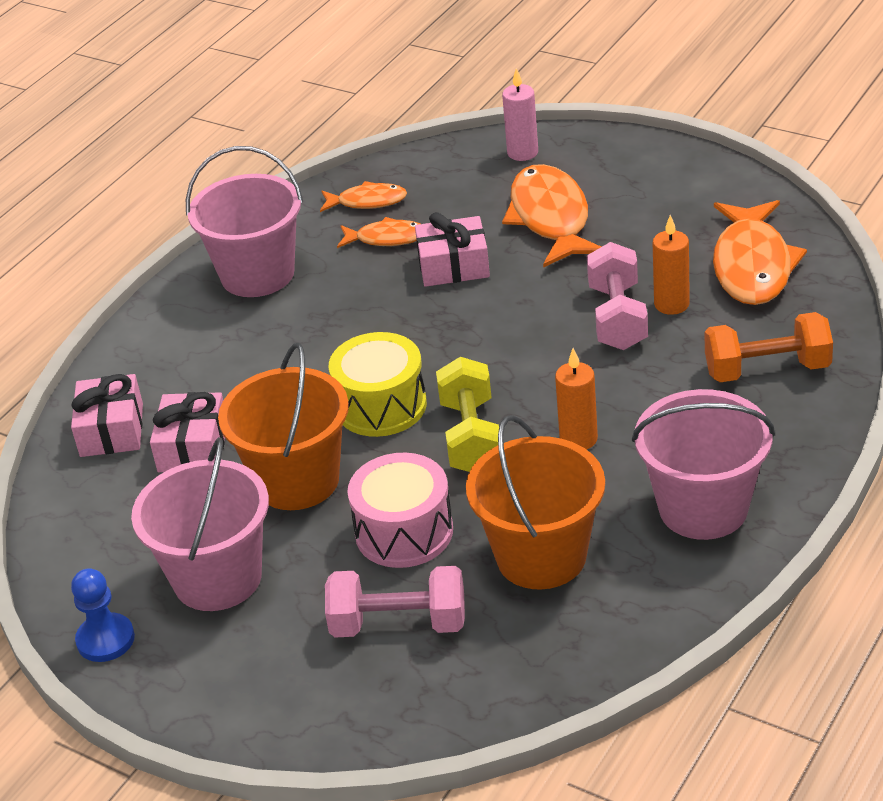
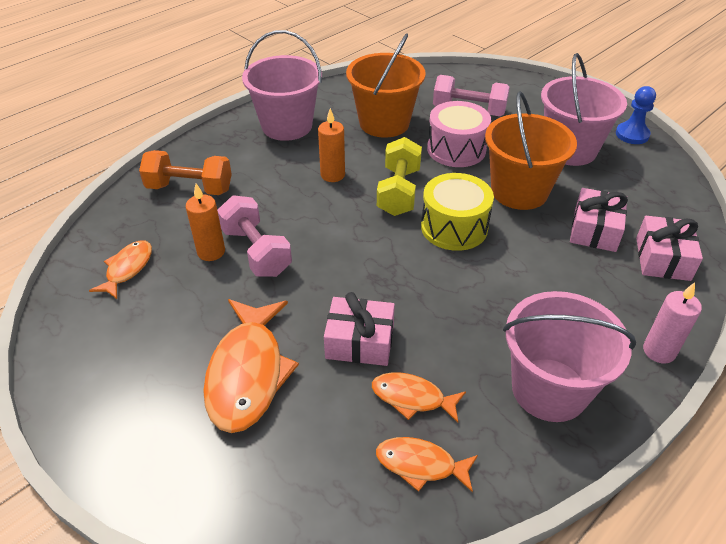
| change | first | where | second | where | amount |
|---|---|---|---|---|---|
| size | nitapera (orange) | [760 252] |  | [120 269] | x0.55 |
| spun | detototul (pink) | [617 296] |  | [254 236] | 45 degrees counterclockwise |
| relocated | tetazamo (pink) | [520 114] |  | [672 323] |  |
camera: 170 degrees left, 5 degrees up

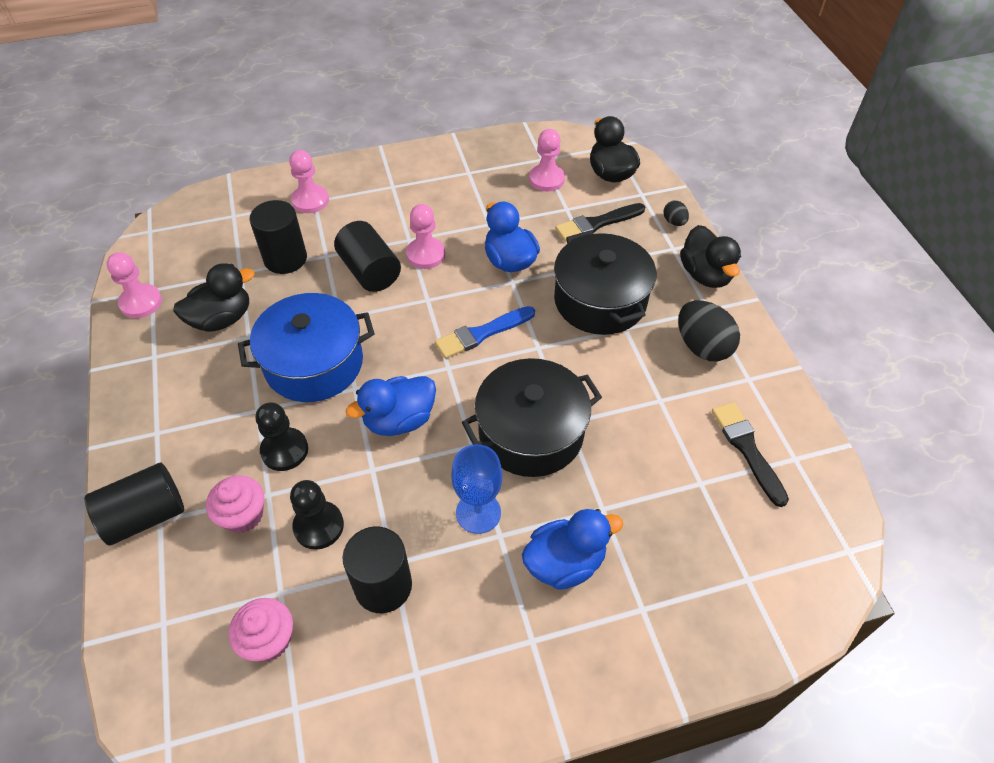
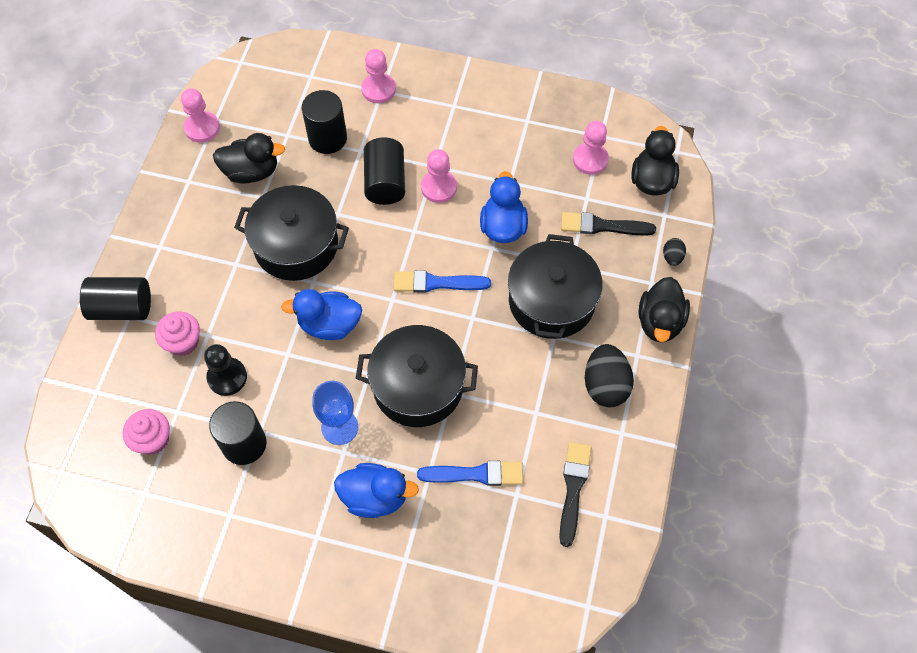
| change | first | where | second | where | amount |
|---|---|---|---|---|---|
| colour | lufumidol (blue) | [306 347] | lufumidol (black) | [291 233] |  |
| appeared |  |  | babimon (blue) | [470 473] |  |
| missing | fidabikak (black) | [282 436] |  |  |  |
camera: 30 degrees right, 10 degrees up

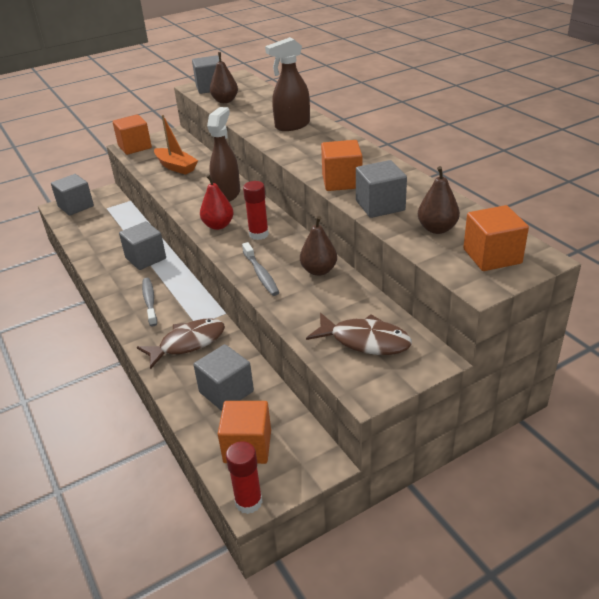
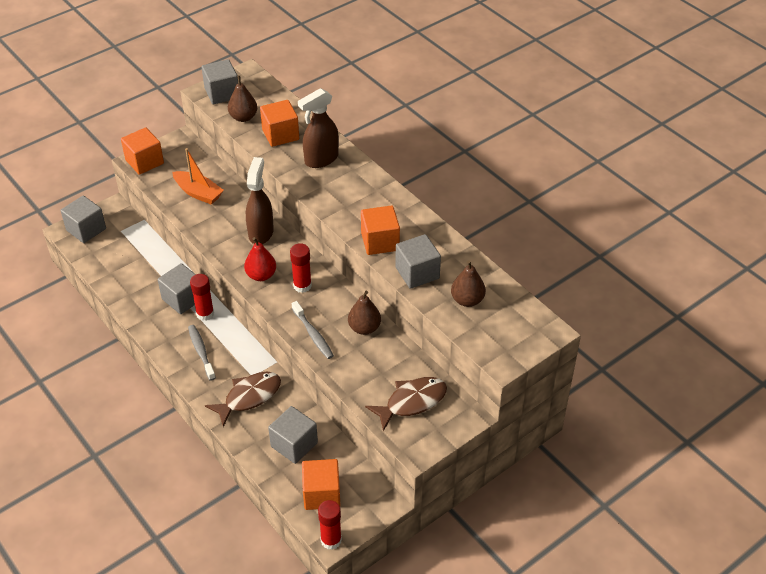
| change | first | where | second | where | amount |
|---|---|---|---|---|---|
| appeared |  |  | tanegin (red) | [202 297] |  |
| relocated | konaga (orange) | [496 238] |  | [279 123] |  |
| spun | nitapera (brown) | [359 334] |  | [406 404] | 45 degrees counterclockwise |
camera: 10 degrees left, 10 degrees up

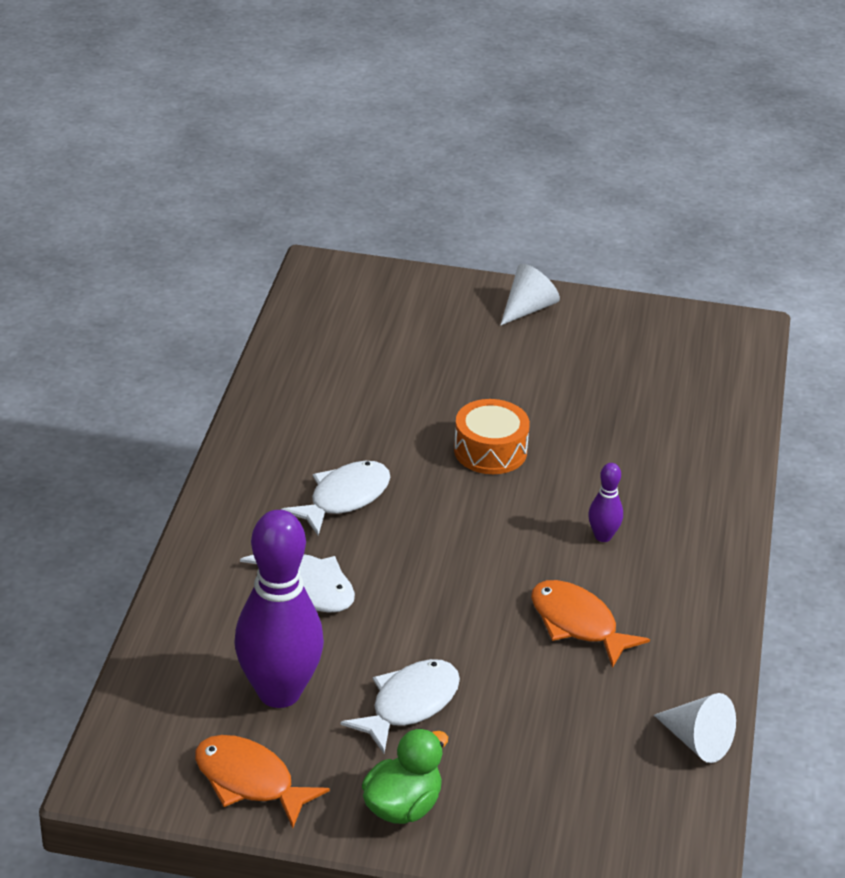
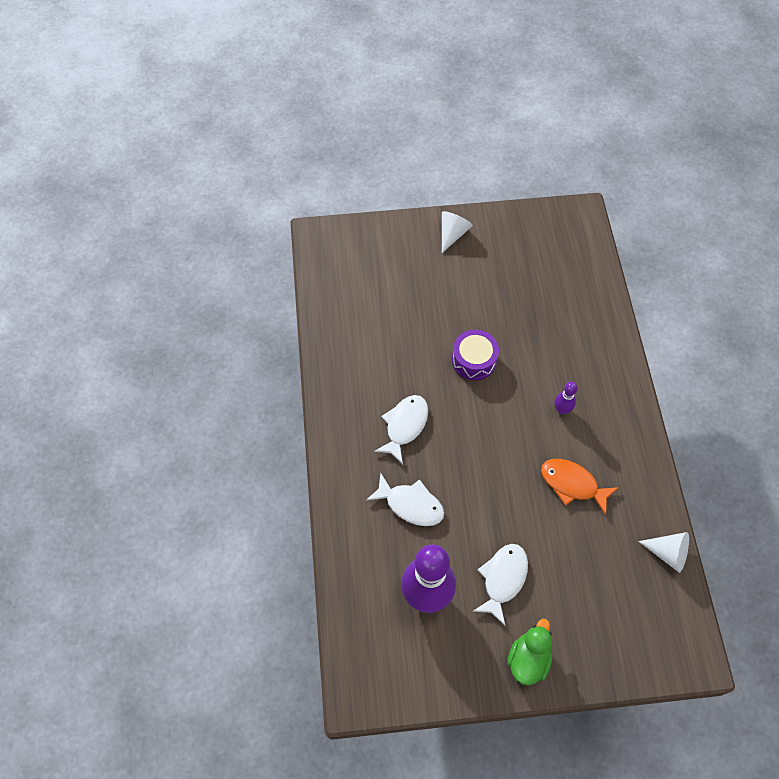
| change | first | where | second | where | amount |
|---|---|---|---|---|---|
| colour | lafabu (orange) | [492 436] | lafabu (purple) | [475 355] |  |
| missing | nitapera (orange) | [262 781] |  |  |  |
camera: 15 degrees left, 25 degrees up

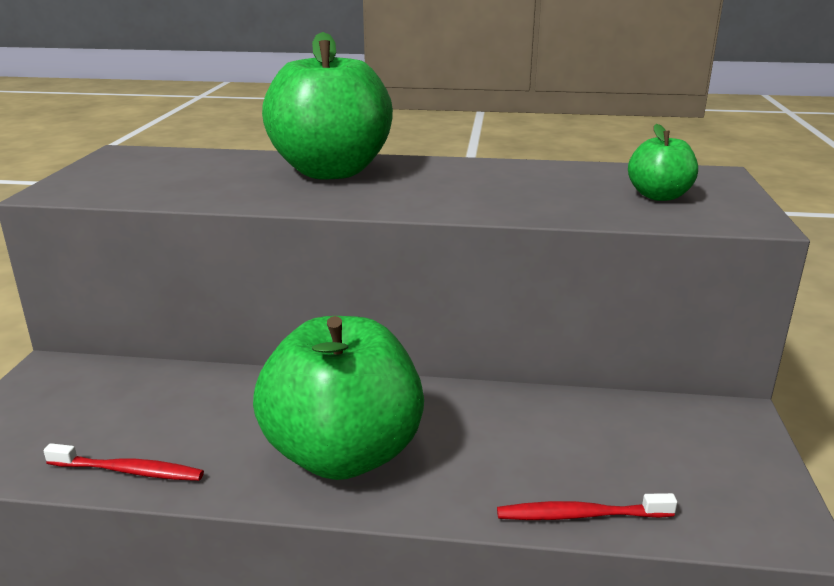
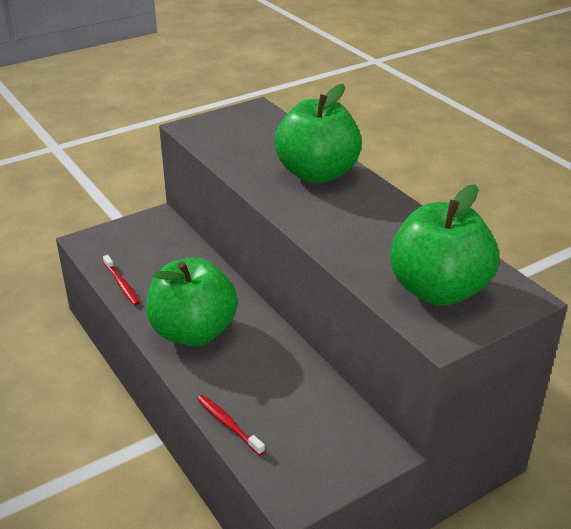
| change | first | where | second | where | amount |
|---|---|---|---|---|---|
| size | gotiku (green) | [663 162] |  | [444 245] | x2.09 |
camera: 50 degrees right, 10 degrees up

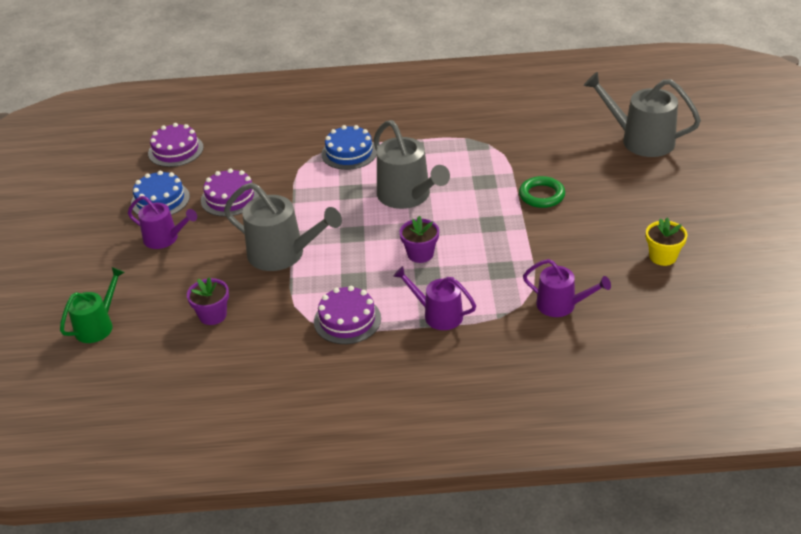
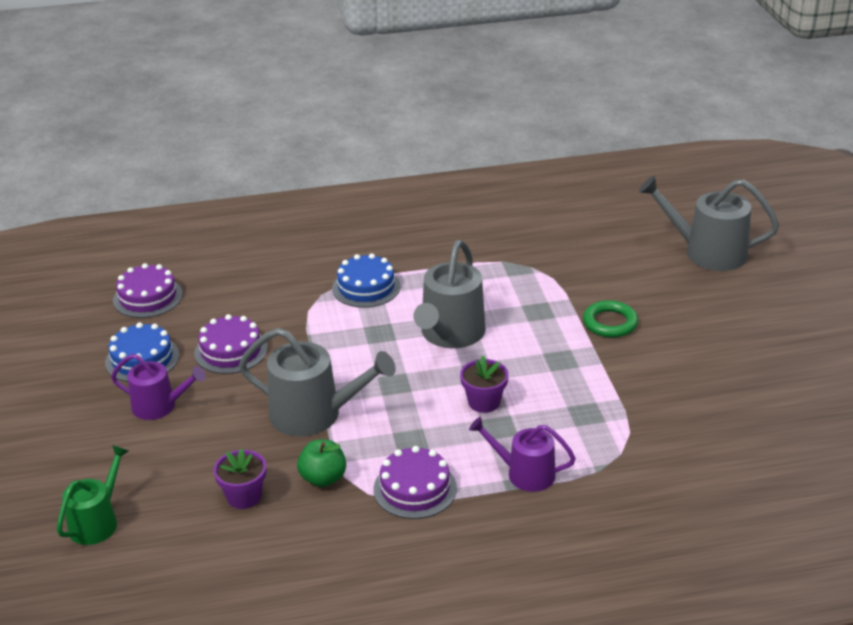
| change | first | where | second | where | amount |
|---|---|---|---|---|---|
| appeared |  |  | gotiku (green) | [321 463] |  |
| spun | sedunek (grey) | [411 164] |  | [449 294] | 60 degrees clockwise |
| missing | sedunek (purple) | [567 288] |  |  |  |
| missing | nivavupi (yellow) | [666 241] |  |  |  |
camera: 10 degrees left, 5 degrees down

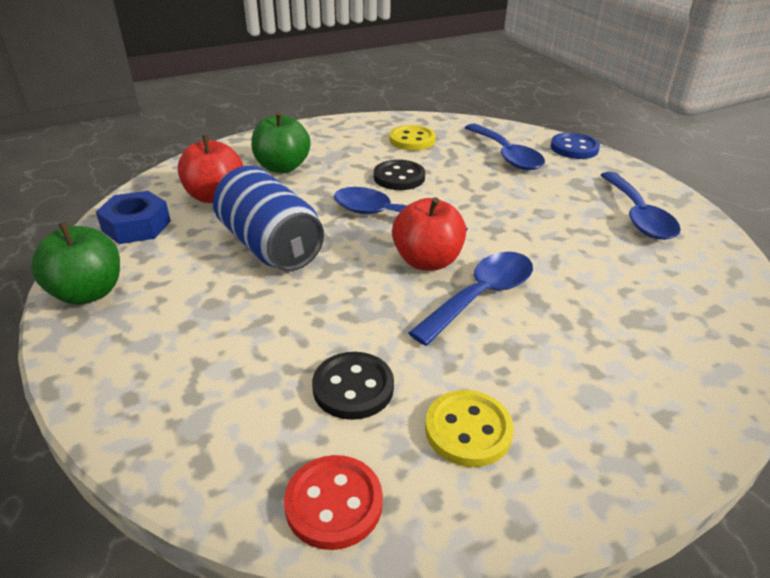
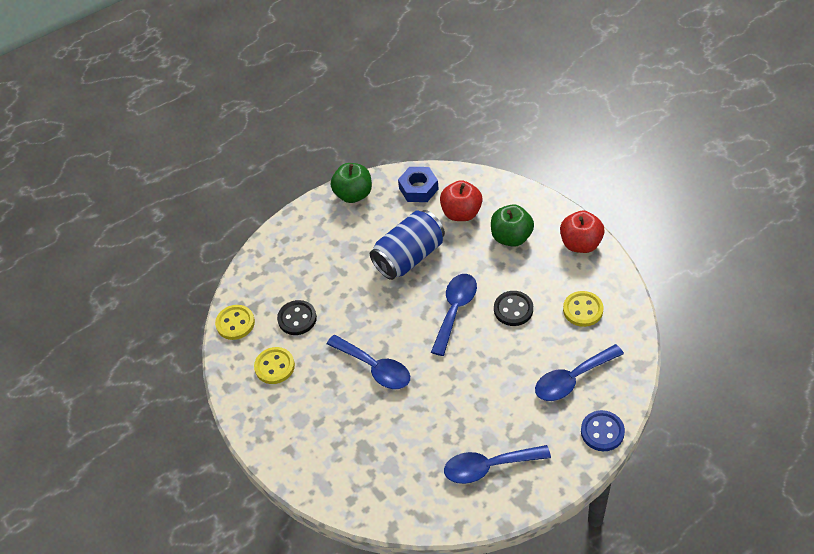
| change | first | where | second | where | amount |
|---|---|---|---|---|---|
| colour | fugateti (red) | [333 502] | fugateti (yellow) | [235 322] |  |
| relocated | gotiku (red) | [429 233] |  | [582 232] |  |
camera: 90 degrees right, 15 degrees up

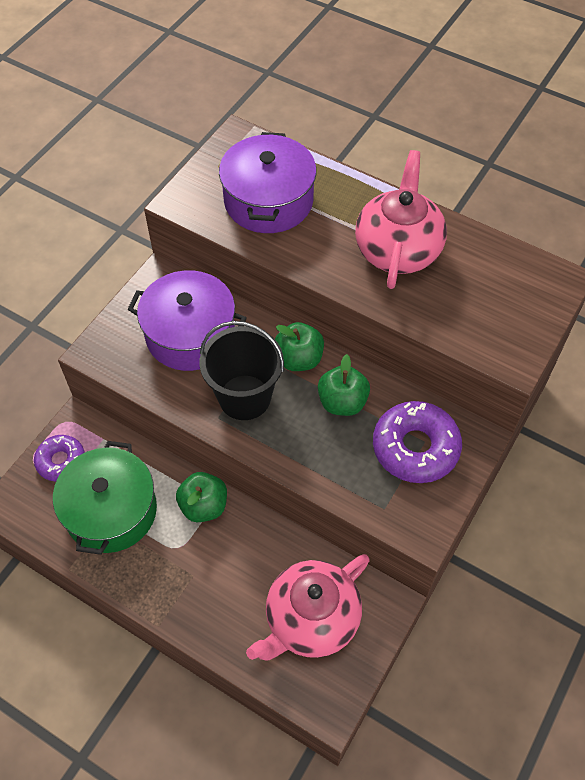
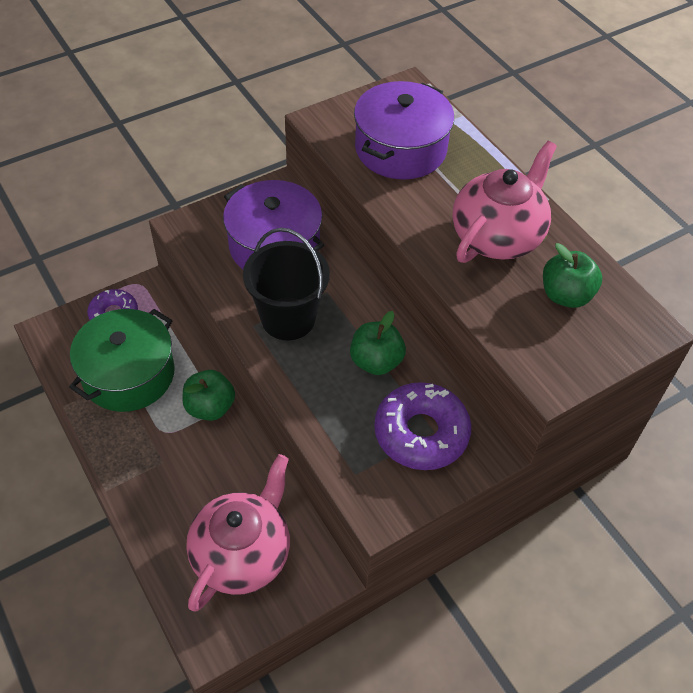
| change | first | where | second | where | amount |
|---|---|---|---|---|---|
| spun | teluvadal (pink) | [308 607] |  | [238 533] | 135 degrees clockwise |
| relocated | gotiku (green) | [299 346] |  | [572 275] |  |
camera: 25 degrees right, 5 degrees down

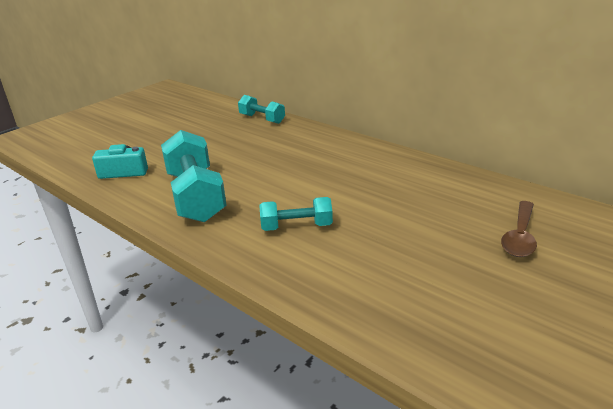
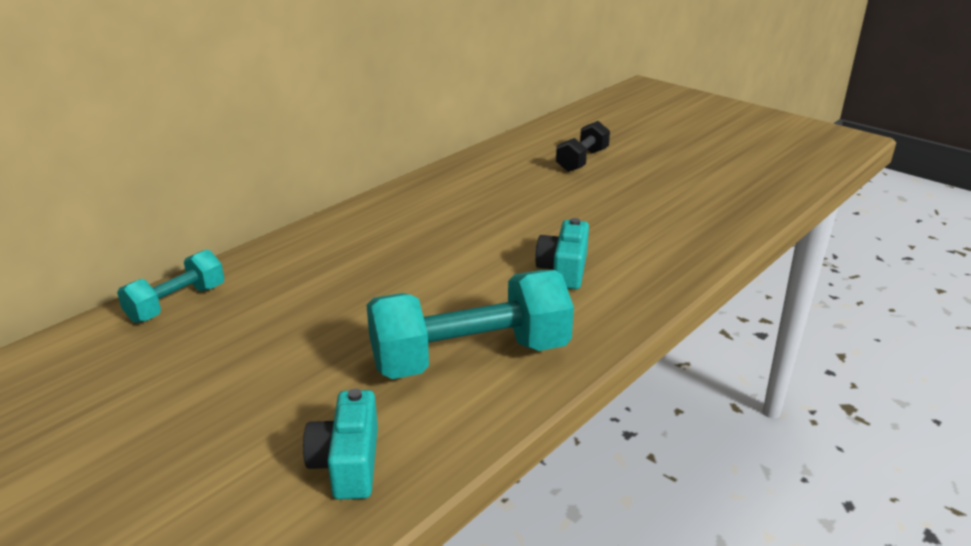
| change | first | where | second | where | amount |
|---|---|---|---|---|---|
| exchanged | detototul (turquoise) | [296 214] | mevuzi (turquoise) | [562 253] |  |
| exchanged | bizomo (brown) | [519 229] | detototul (black) | [583 146] |  |
camera: 90 degrees left, 0 degrees up

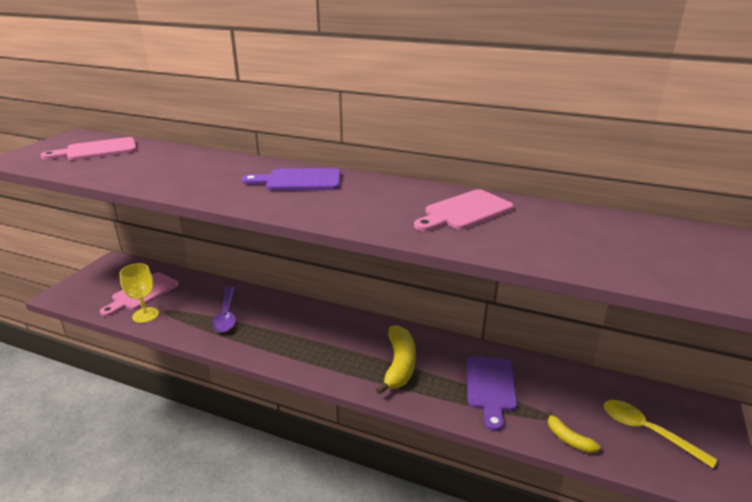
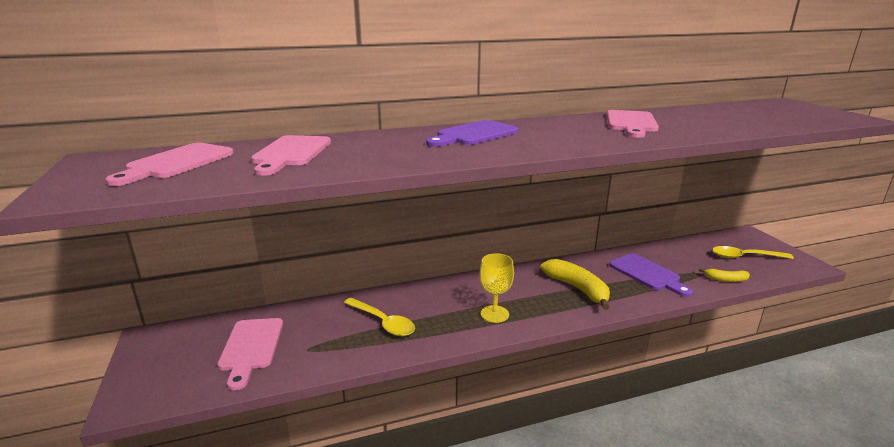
| change | first | where | second | where | amount |
|---|---|---|---|---|---|
| appeared |  |  | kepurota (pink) | [291 155] |  |
| colour | bizomo (purple) | [224 310] | bizomo (yellow) | [379 317] |  |
| relocated | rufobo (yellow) | [139 293] |  | [497 288] |  |
camera: 40 degrees left, 5 degrees down

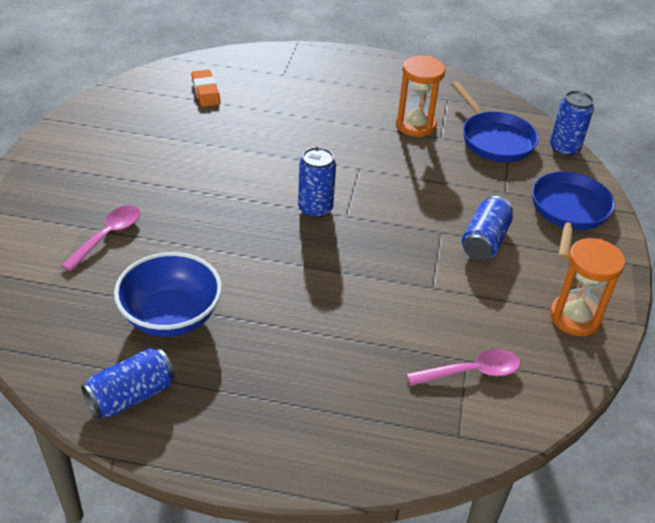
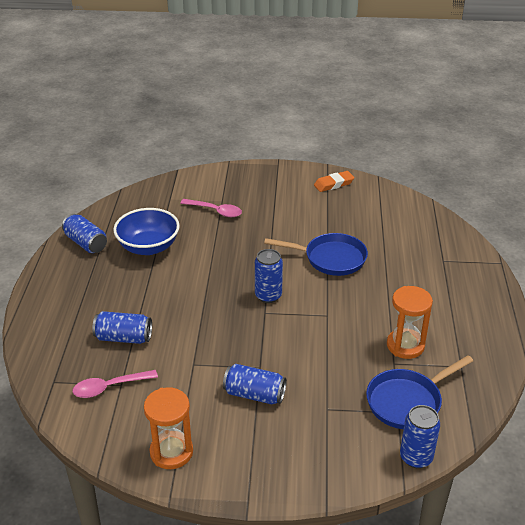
| change | first | where | second | where | amount |
|---|---|---|---|---|---|
| spun | bizomo (pink) | [464 367] |  | [115 384] | 90 degrees clockwise |
| appeared |  |  | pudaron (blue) | [122 327] |  |
| relocated | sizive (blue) | [573 216] |  | [316 254] |  |
| relocated | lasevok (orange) | [206 88] |  | [334 181] |  |
camera: 85 degrees right, 5 degrees down

